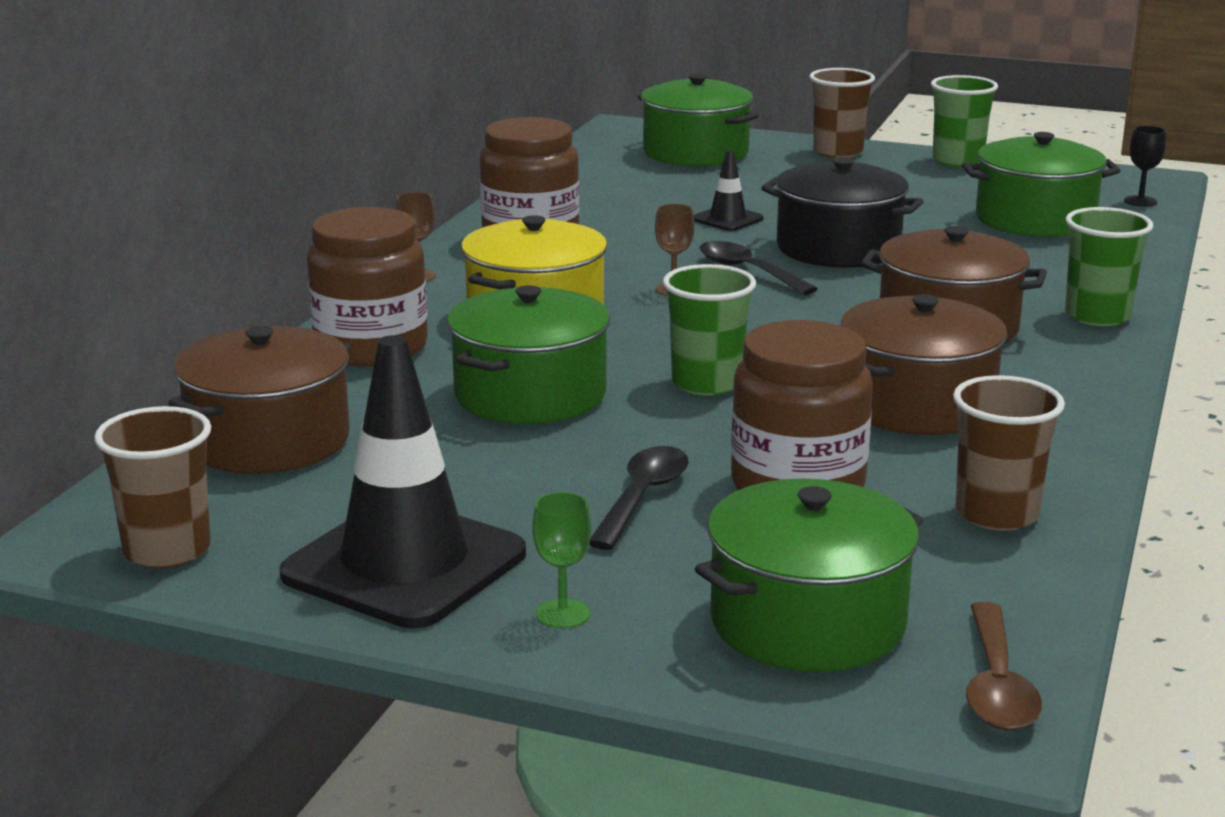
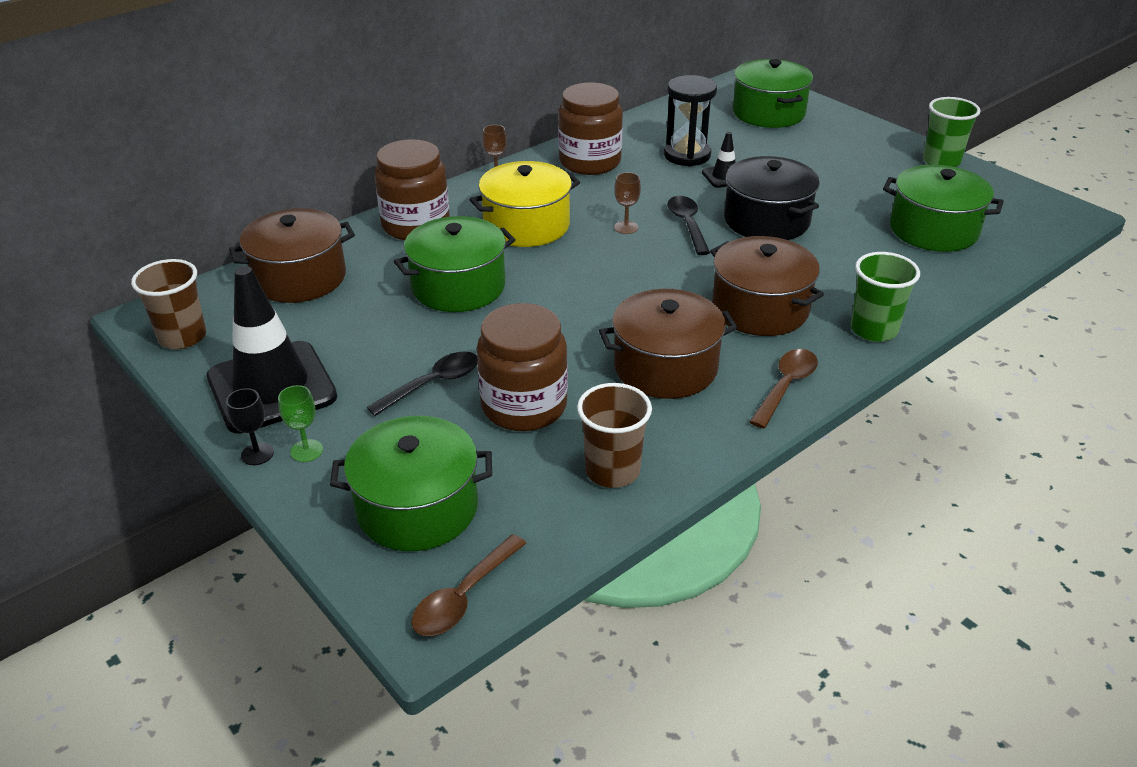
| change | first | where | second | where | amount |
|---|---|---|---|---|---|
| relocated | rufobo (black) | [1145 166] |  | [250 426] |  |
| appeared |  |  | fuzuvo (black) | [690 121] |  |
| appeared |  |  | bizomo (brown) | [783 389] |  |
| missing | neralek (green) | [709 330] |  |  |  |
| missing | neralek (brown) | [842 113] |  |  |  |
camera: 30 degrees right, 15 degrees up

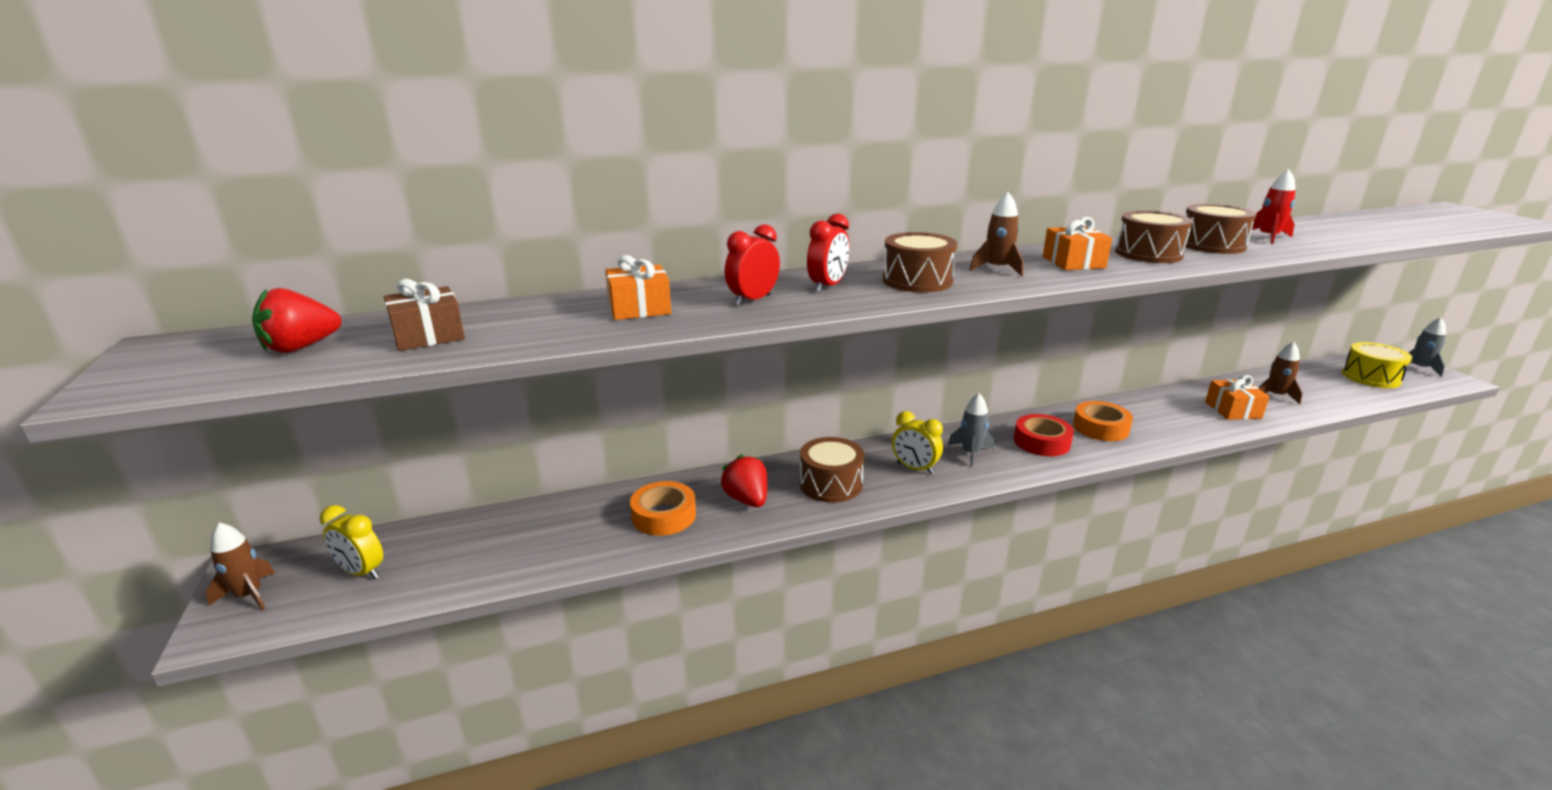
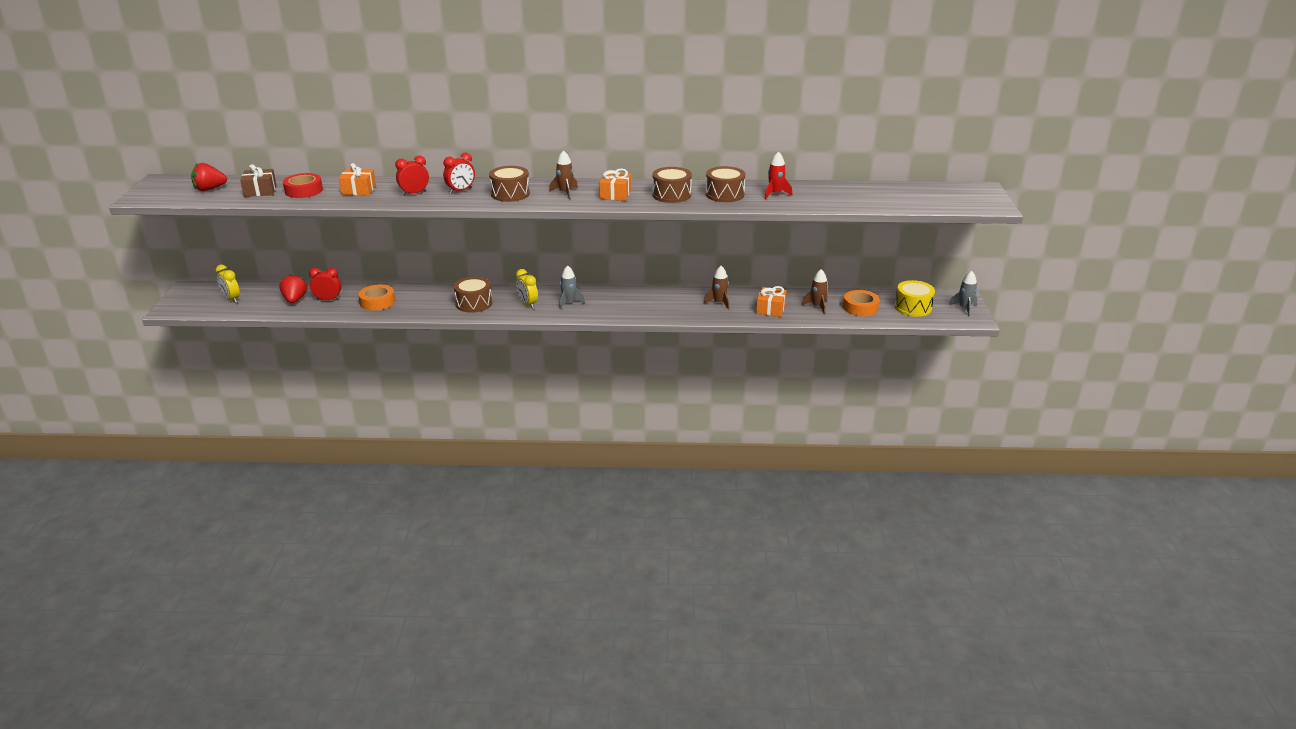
| change | first | where | second | where | amount |
|---|---|---|---|---|---|
| relocated | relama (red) | [743 480] |  | [293 288] |  |
| relocated | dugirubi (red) | [1044 435] |  | [303 185] |  |
| appeared |  |  | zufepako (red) | [325 284] |  |
| relocated | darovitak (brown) | [240 566] |  | [716 288] |  |
| relocated | dugirubi (orange) | [1103 421] |  | [861 303] |  |
camera: 20 degrees right, 5 degrees up

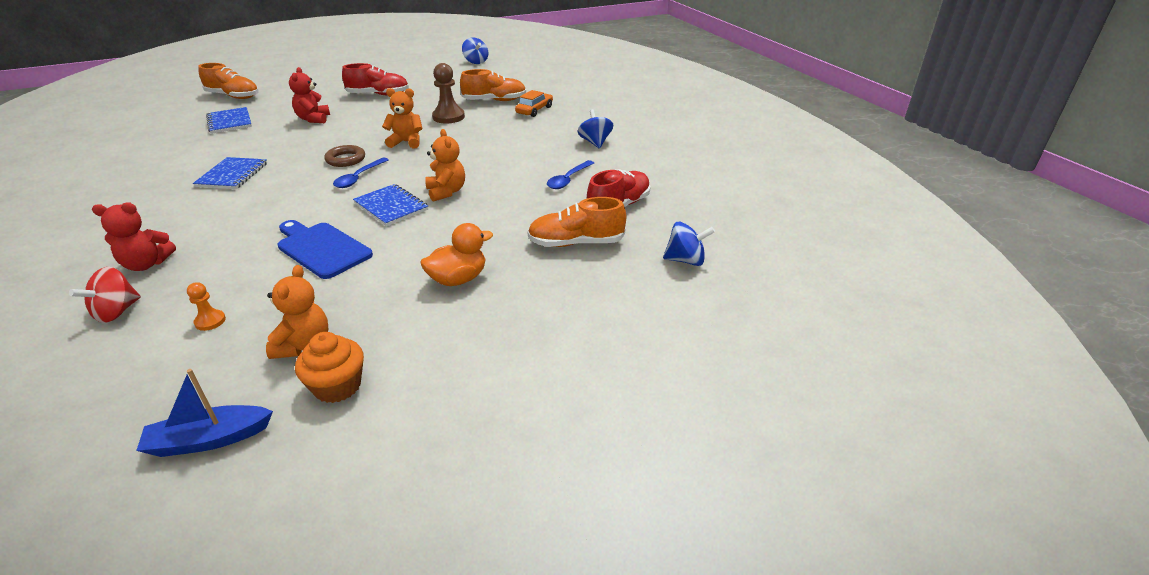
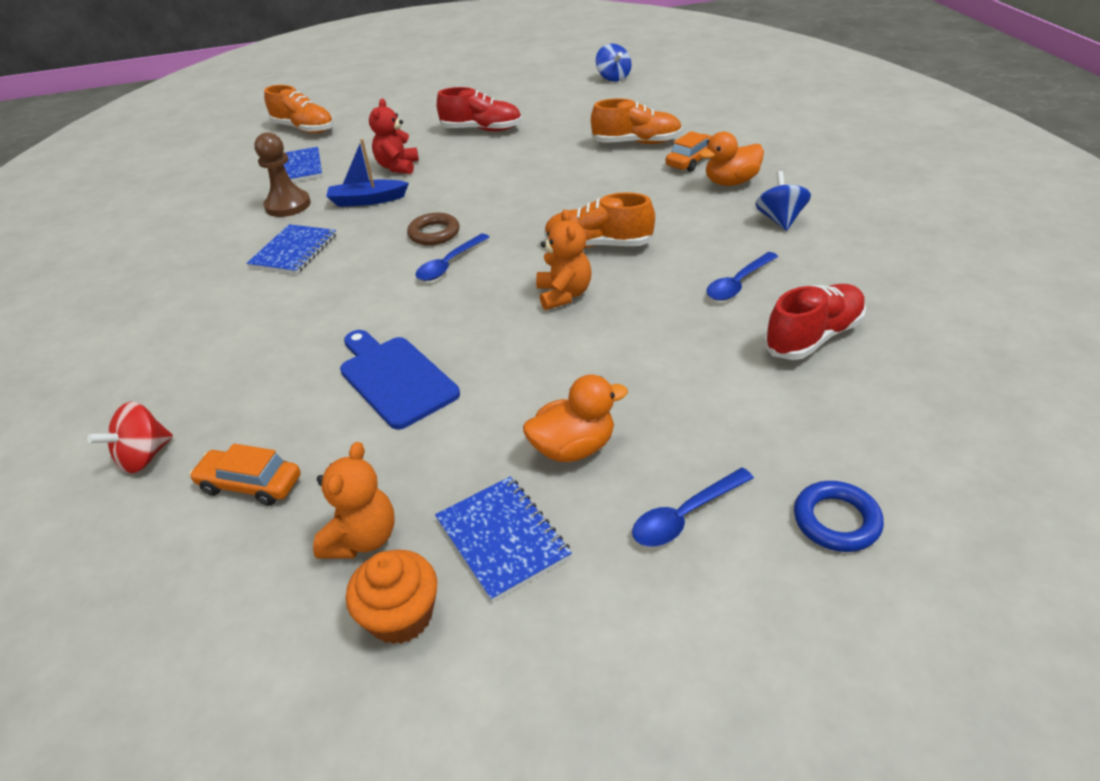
| change | first | where | second | where | amount |
|---|---|---|---|---|---|
| exchanged | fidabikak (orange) | [206 306] | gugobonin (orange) | [245 475] |  |
| relocated | fidabikak (brown) | [448 93] |  | [282 174] |  |
| relocated | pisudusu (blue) | [204 413] |  | [367 173] |  |
| relocated | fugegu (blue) | [390 205] |  | [503 539] |  |
| relocated | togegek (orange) | [576 222] |  | [599 220] |  |
| appeared |  |  | bizomo (blue) | [693 507] |  |
| appeared |  |  | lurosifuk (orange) | [731 158] |  |
| appeared |  |  | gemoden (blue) | [839 516] |  |
| missing | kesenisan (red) | [134 236] |  |  |  |
| missing | kesenisan (orange) | [402 118] |  |  |  |
| missing | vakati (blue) | [689 244] |  |  |  |
camera: 15 degrees right, 5 degrees up

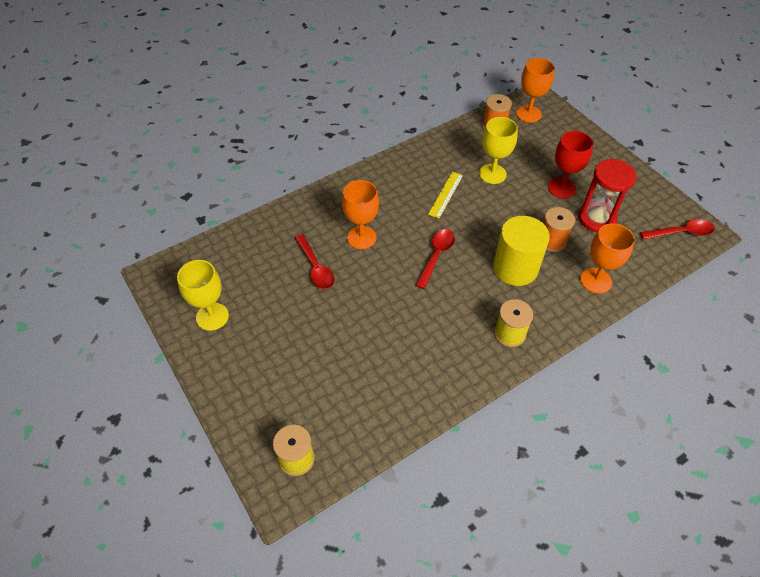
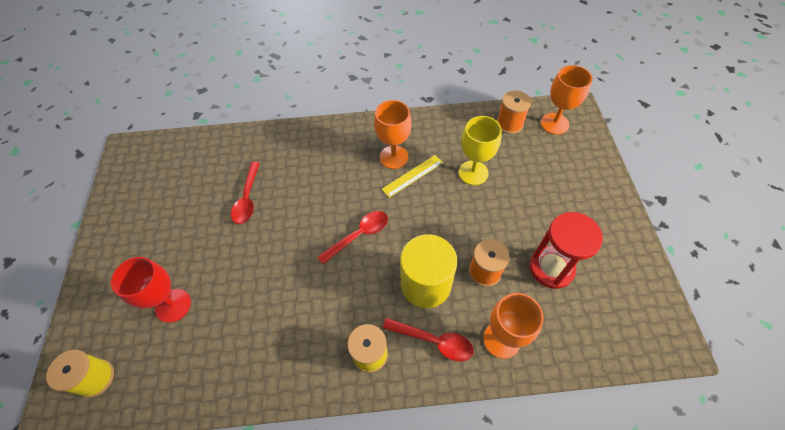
| change | first | where | second | where | amount |
|---|---|---|---|---|---|
| relocated | rufobo (red) | [570 164] |  | [151 290] |  |
| relocated | rufobo (orange) | [360 214] |  | [393 134] |  |
| relocated | bizomo (red) | [677 229] |  | [428 339] |  |
| missing | rufobo (yellow) | [203 295] |  |  |  |
camera: 30 degrees right, 5 degrees up

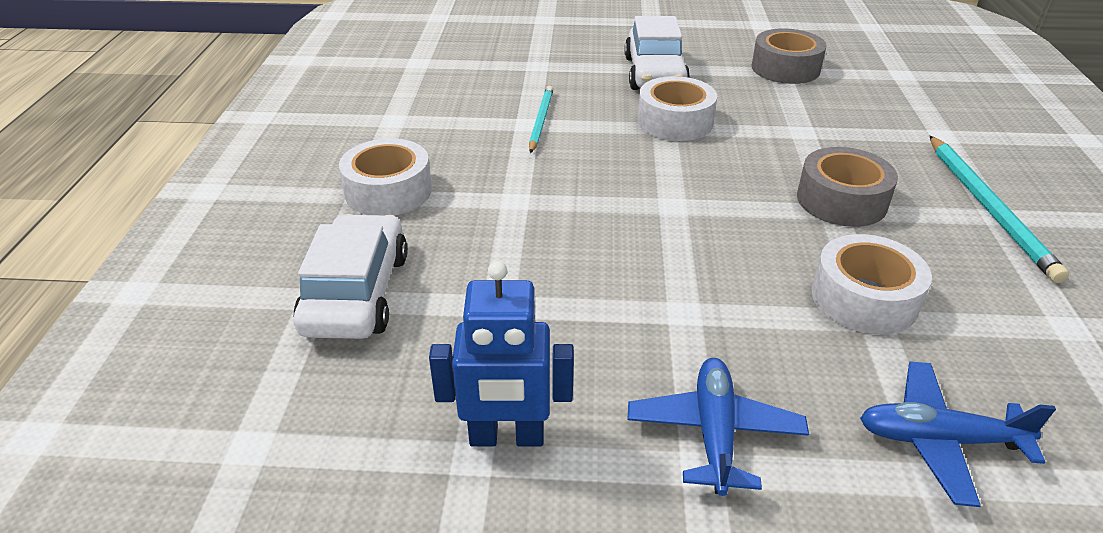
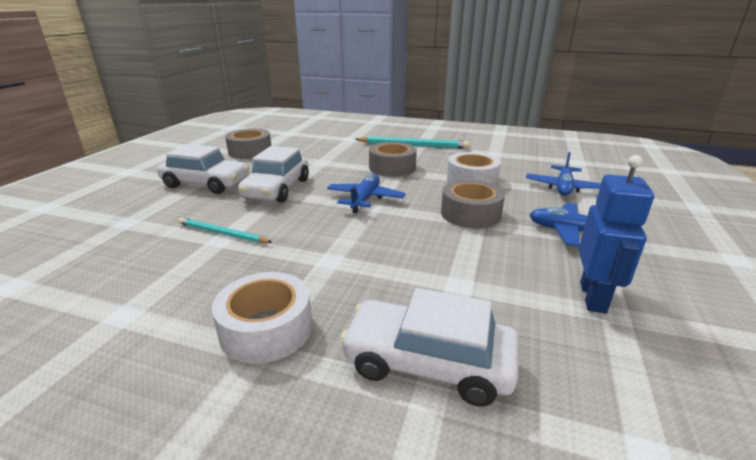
| change | first | where | second | where | amount |
|---|---|---|---|---|---|
| exchanged | dugirubi (white) | [677 108] | gugobonin (white) | [273 174] |  |
| appeared |  |  | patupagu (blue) | [366 193] |  |
| appeared |  |  | dugirubi (grey) | [473 204] |  |
camera: 75 degrees left, 10 degrees down

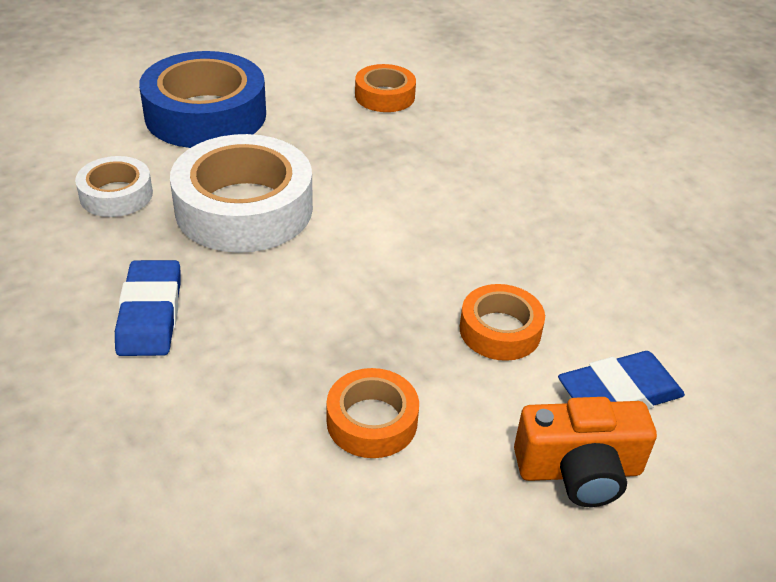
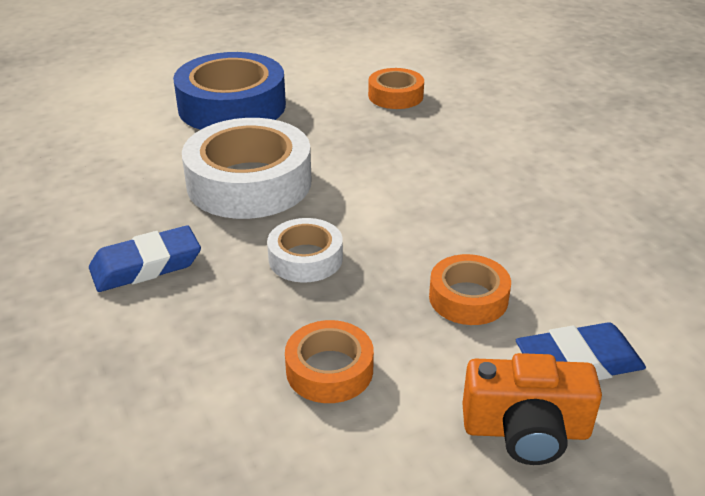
| change | first | where | second | where | amount |
|---|---|---|---|---|---|
| spun | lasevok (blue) | [148 308] |  | [145 258] | 60 degrees clockwise |
| relocated | dugirubi (white) | [114 186] |  | [305 250] |  |
camera: 10 degrees right, 5 degrees down

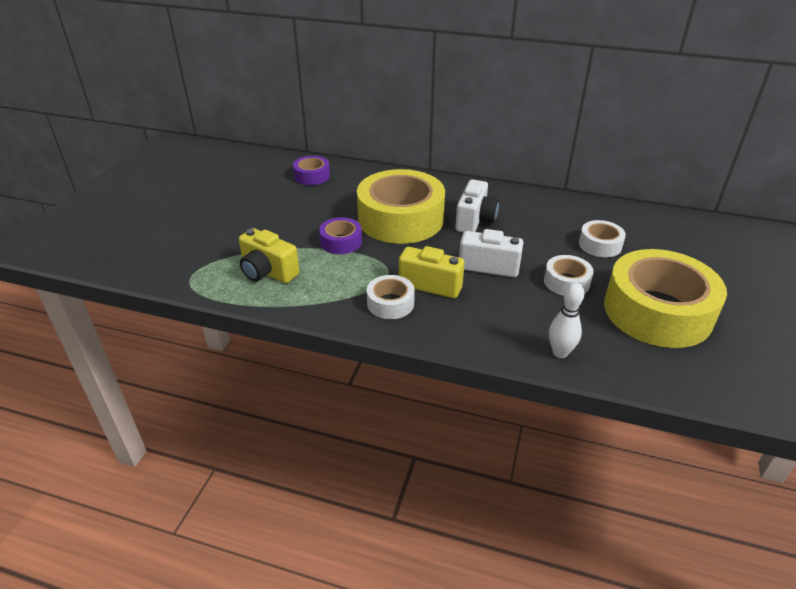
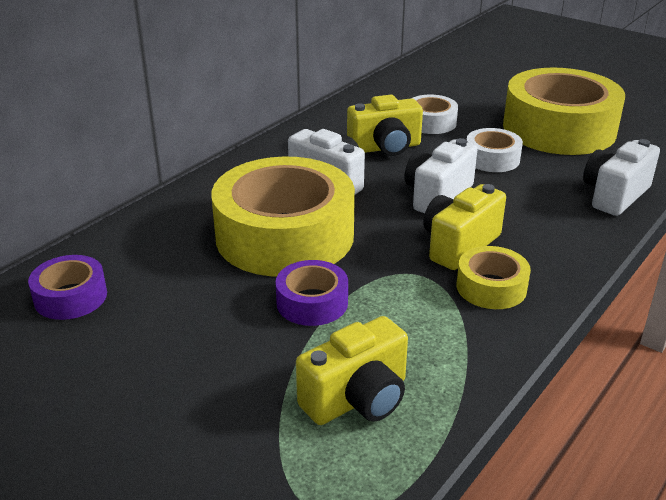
| change | first | where | second | where | amount |
|---|---|---|---|---|---|
| appeared |  |  | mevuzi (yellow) | [385 125] |  |
| colour | dugirubi (white) | [391 297] | dugirubi (yellow) | [493 277] |  |
| exchanged | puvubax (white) | [566 320] | mevuzi (white) | [621 177] |  |
camera: 70 degrees left, 5 degrees down

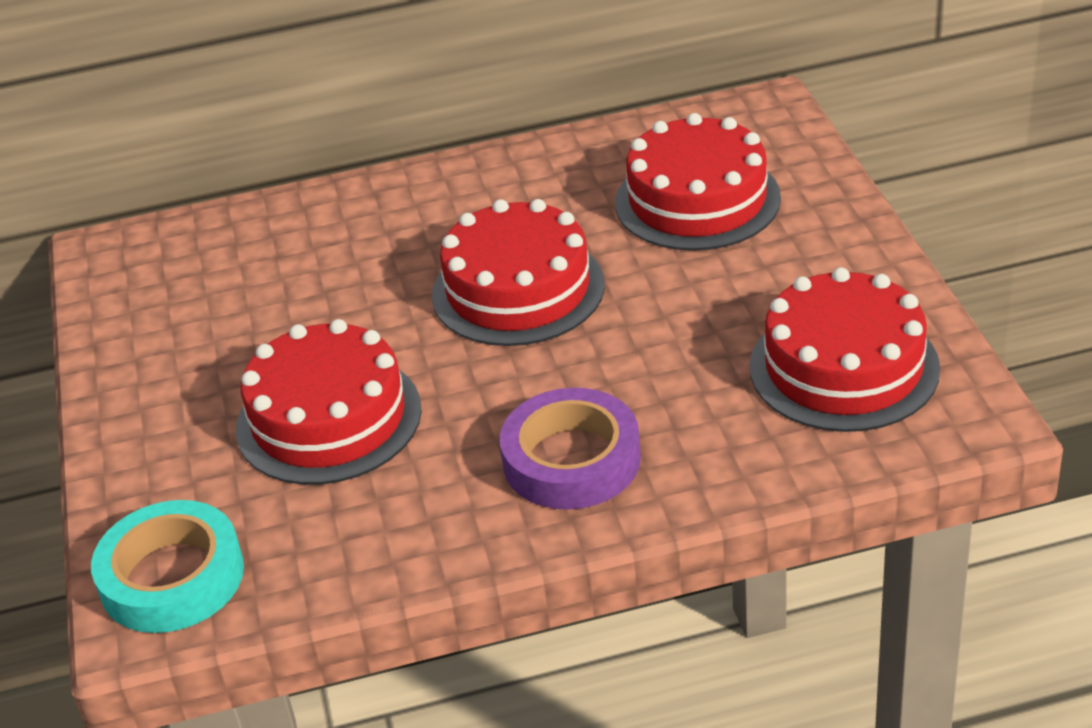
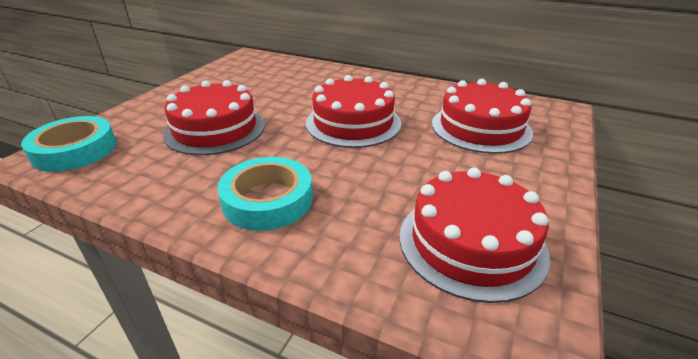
| change | first | where | second | where | amount |
|---|---|---|---|---|---|
| colour | dugirubi (purple) | [570 449] | dugirubi (turquoise) | [265 194] |  |
camera: 35 degrees right, 5 degrees down

